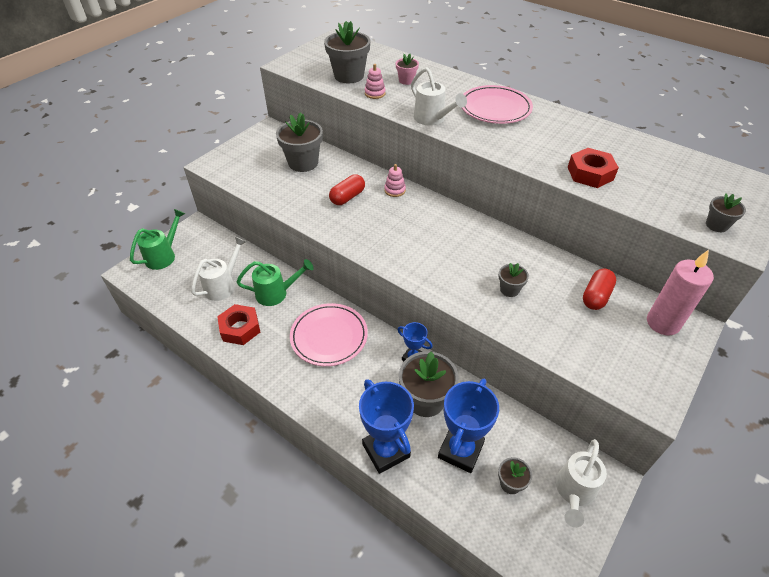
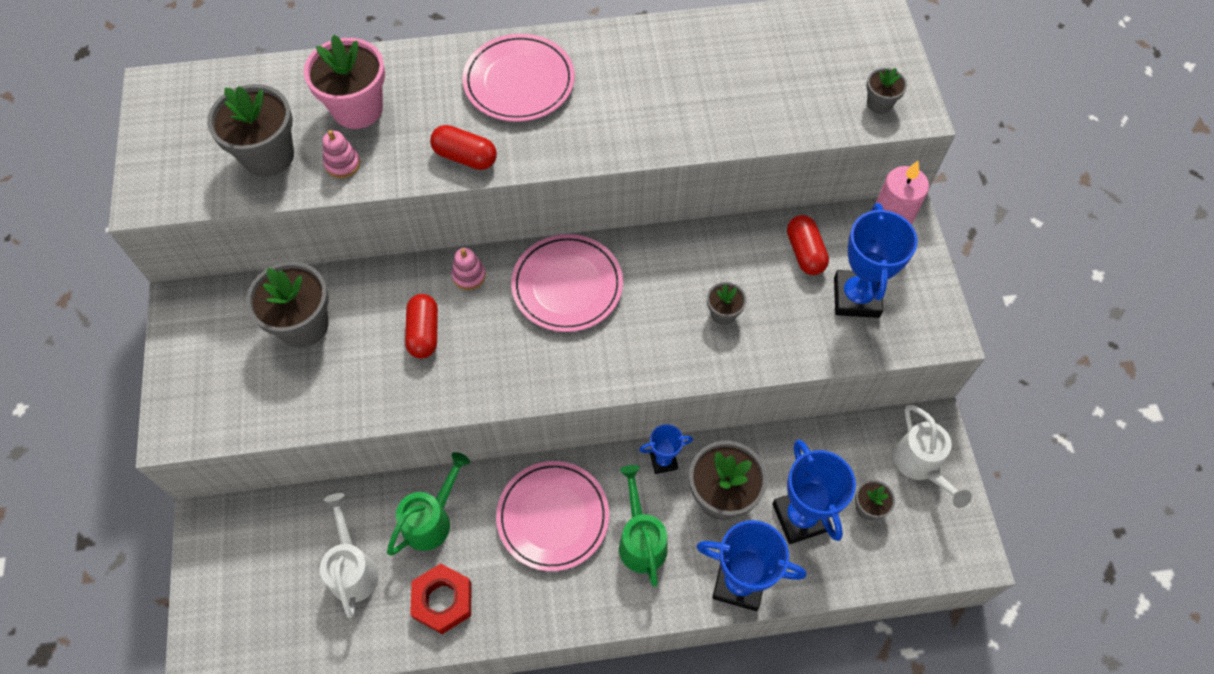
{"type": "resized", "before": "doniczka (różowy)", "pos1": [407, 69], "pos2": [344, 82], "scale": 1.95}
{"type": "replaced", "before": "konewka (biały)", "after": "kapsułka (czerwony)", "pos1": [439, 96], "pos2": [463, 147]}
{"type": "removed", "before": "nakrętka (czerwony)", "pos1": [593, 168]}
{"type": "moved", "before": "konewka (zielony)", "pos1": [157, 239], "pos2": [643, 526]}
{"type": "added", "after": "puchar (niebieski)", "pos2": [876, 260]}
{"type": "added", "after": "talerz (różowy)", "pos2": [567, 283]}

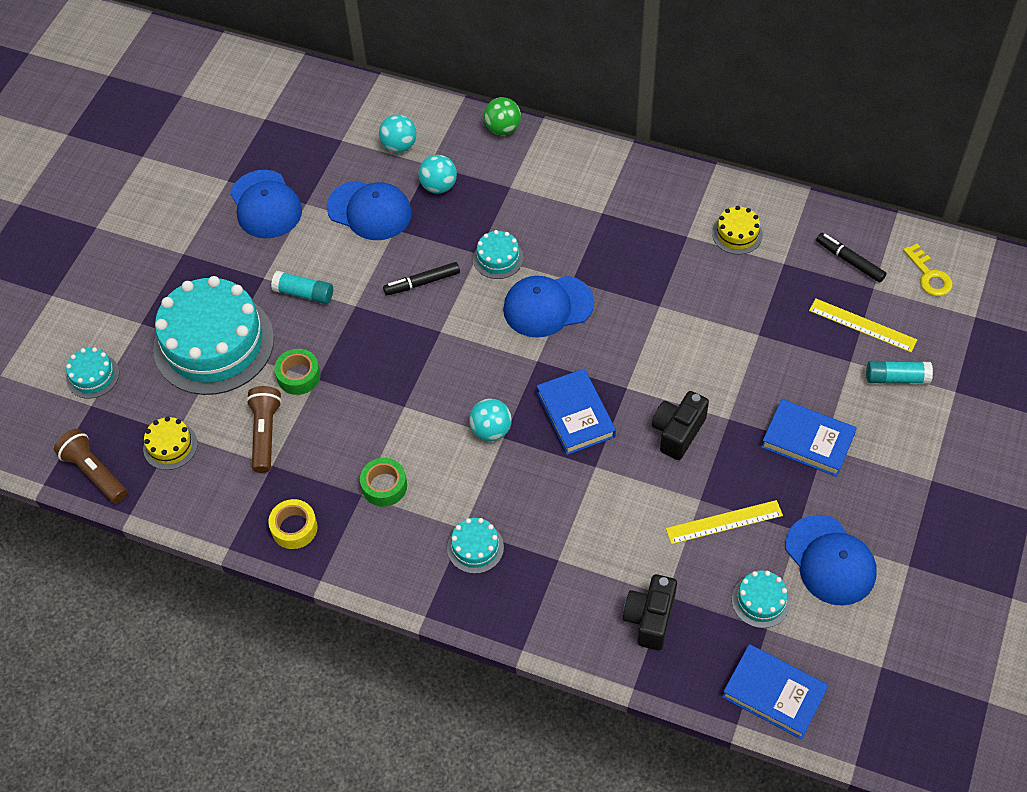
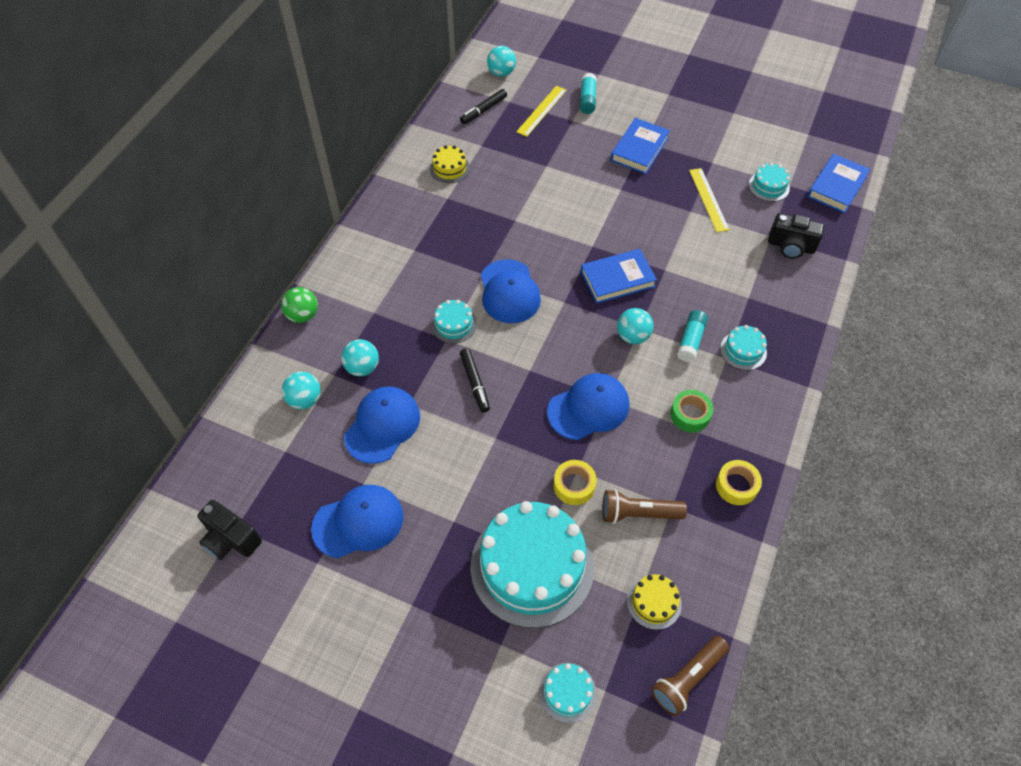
{"type": "replaced", "before": "klucz (żółty)", "after": "piłka (turkusowy)", "pos1": [928, 270], "pos2": [501, 61]}
{"type": "moved", "before": "klej w sztyfcie (turkusowy)", "pos1": [302, 287], "pos2": [692, 336]}
{"type": "recoloured", "before": "taśma klejąca (zielony)", "after": "taśma klejąca (żółty)", "pos1": [297, 372], "pos2": [575, 482]}
{"type": "moved", "before": "aparat fotograficzny (czarny)", "pos1": [680, 425], "pos2": [229, 530]}
{"type": "moved", "before": "czapka (niebieski)", "pos1": [831, 560], "pos2": [588, 406]}

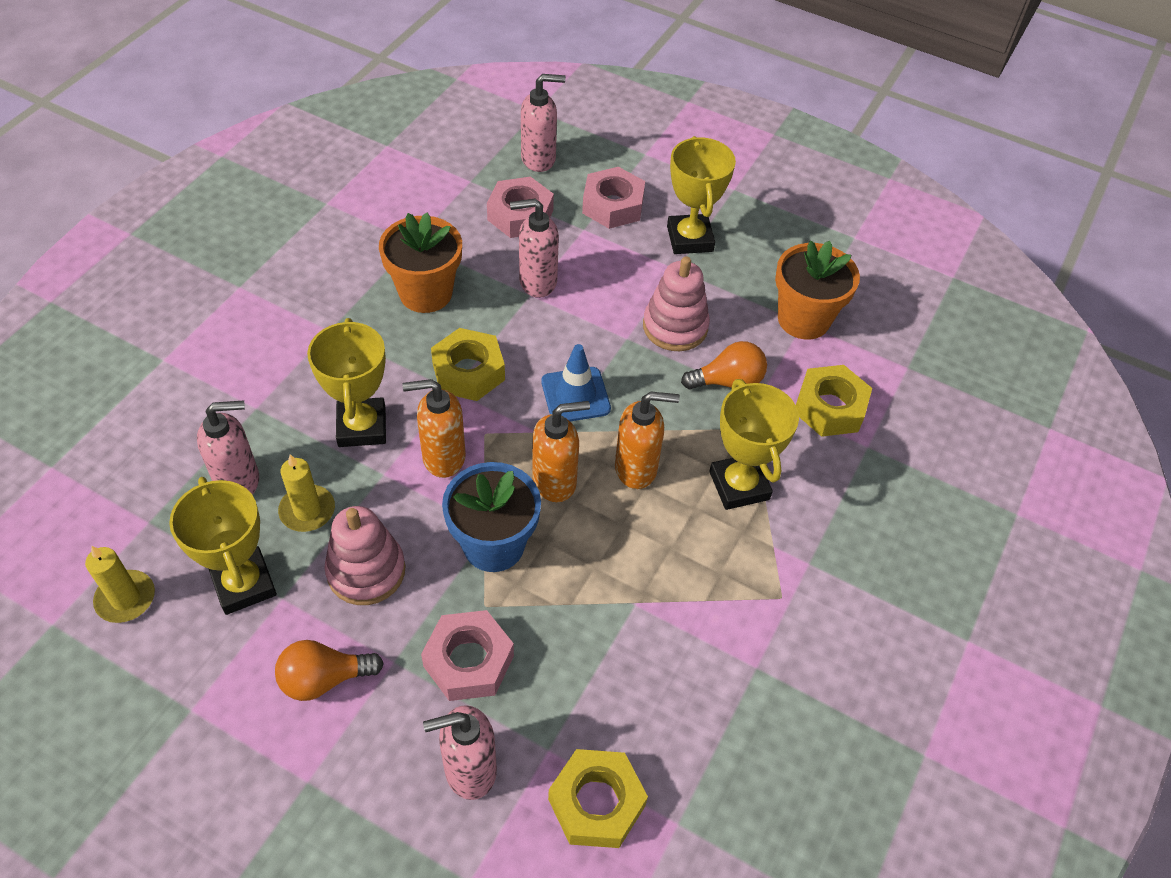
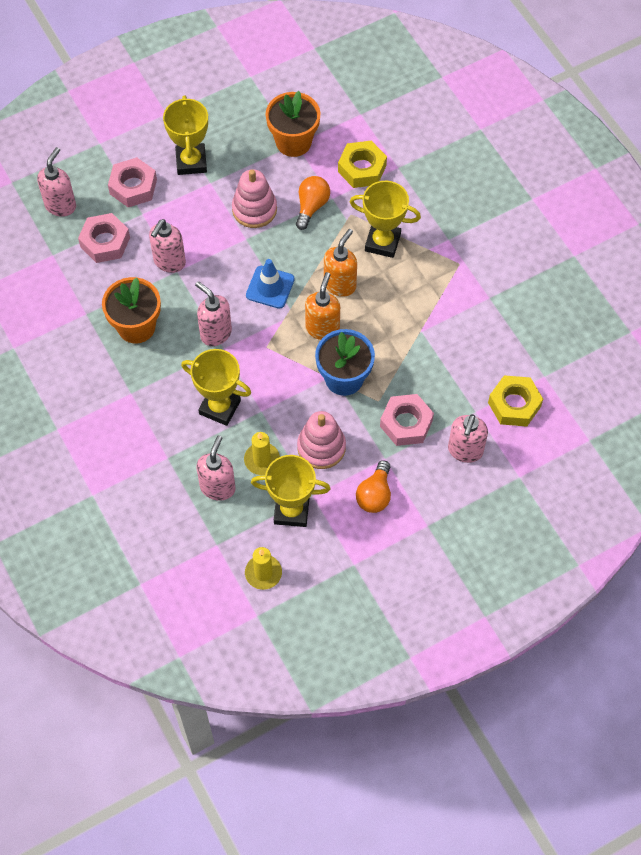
{"type": "turned", "before": "puchar (żółty)", "pos1": [701, 195], "pos2": [185, 135], "turn": 60}
{"type": "replaced", "before": "nakrętka (żółty)", "after": "dozownik mydła (różowy)", "pos1": [468, 364], "pos2": [213, 313]}
{"type": "removed", "before": "dozownik mydła (pomarańczowy)", "pos1": [434, 428]}

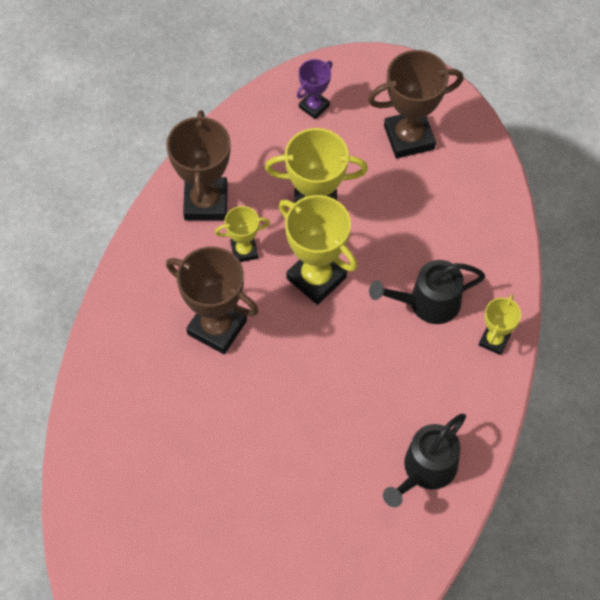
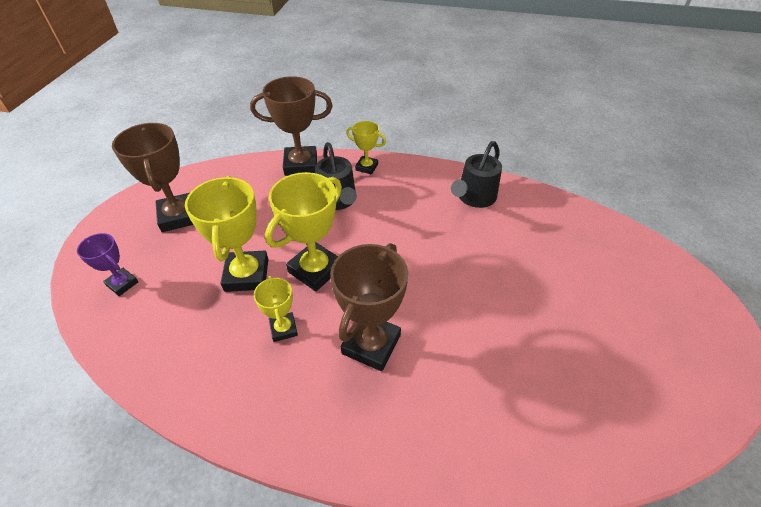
{"type": "moved", "before": "puchar (brązowy)", "pos1": [198, 165], "pos2": [291, 126]}
{"type": "turned", "before": "konewka (czarny)", "pos1": [424, 460], "pos2": [476, 174], "turn": 90}

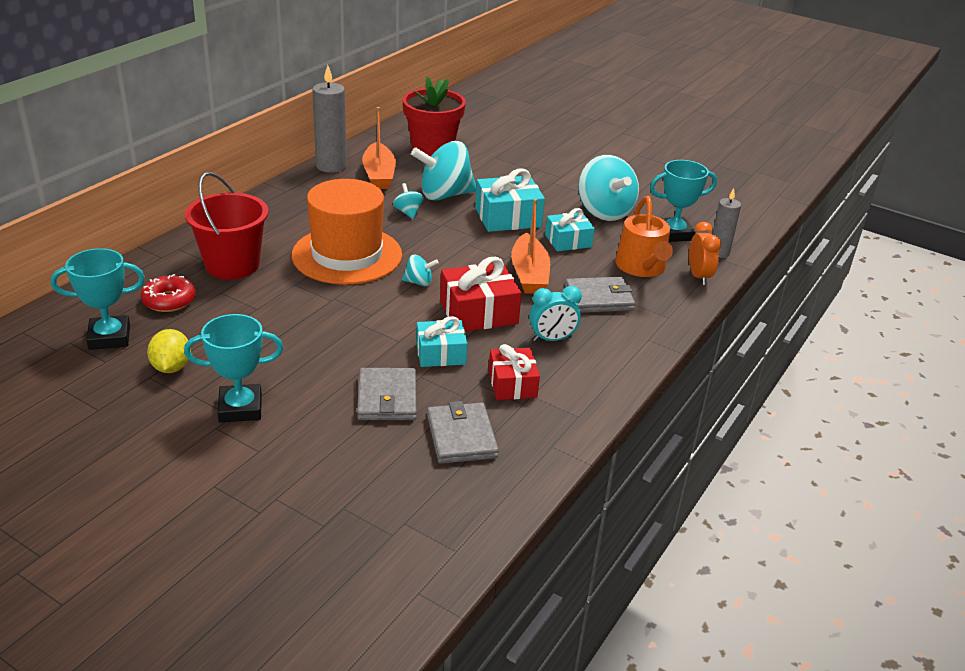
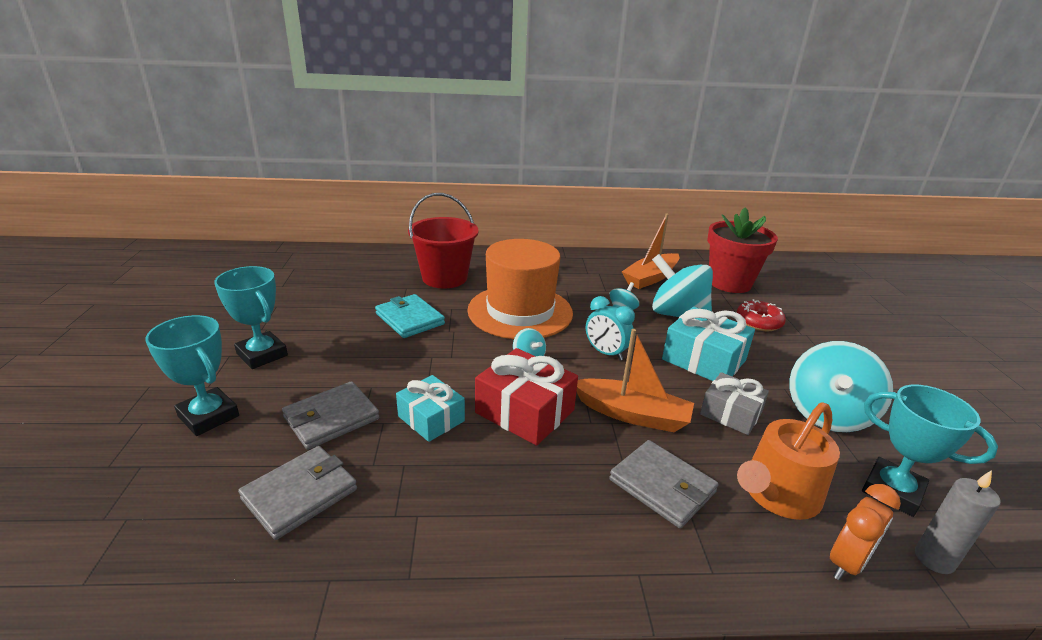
{"type": "removed", "before": "świeca (szary)", "pos1": [329, 119]}
{"type": "turned", "before": "łódka (pomarańczowy)", "pos1": [530, 246], "pos2": [635, 380], "turn": -120}
{"type": "recoloured", "before": "prezent (turkusowy)", "after": "prezent (szary)", "pos1": [570, 229], "pos2": [734, 403]}
{"type": "moved", "before": "puchar (turkusowy)", "pos1": [98, 299], "pos2": [192, 375]}
{"type": "moved", "before": "donut (czerwony)", "pos1": [168, 293], "pos2": [761, 315]}
{"type": "moved", "before": "budzik (turkusowy)", "pos1": [555, 314], "pos2": [610, 328]}
{"type": "removed", "before": "cytryna (żółty)", "pos1": [169, 351]}
{"type": "removed", "before": "prezent (czerwony)", "pos1": [514, 372]}
{"type": "added", "after": "portfel (turkusowy)", "pos2": [410, 316]}

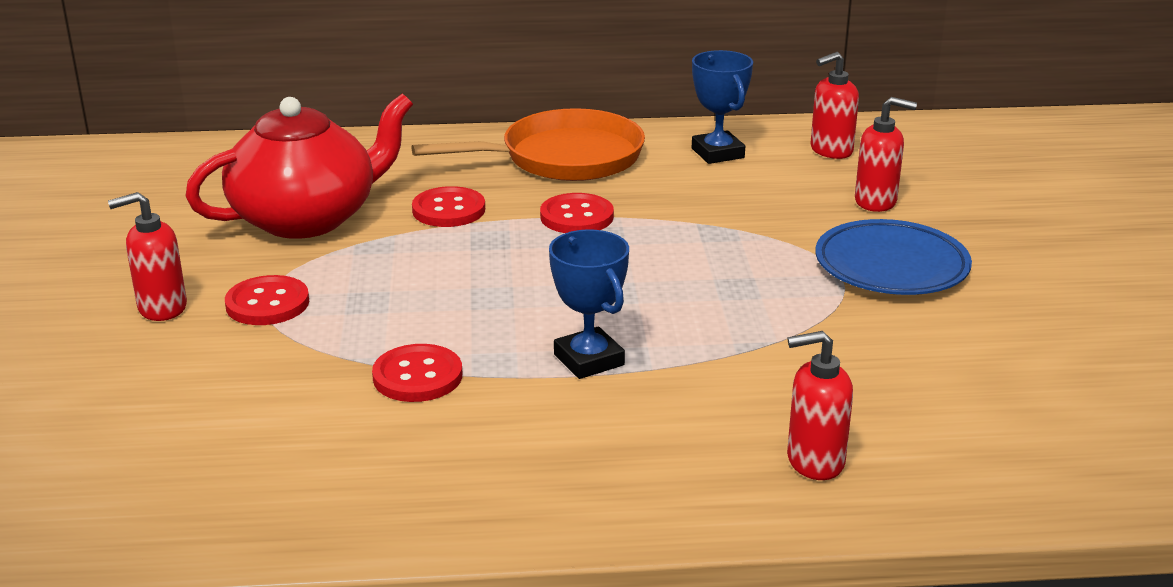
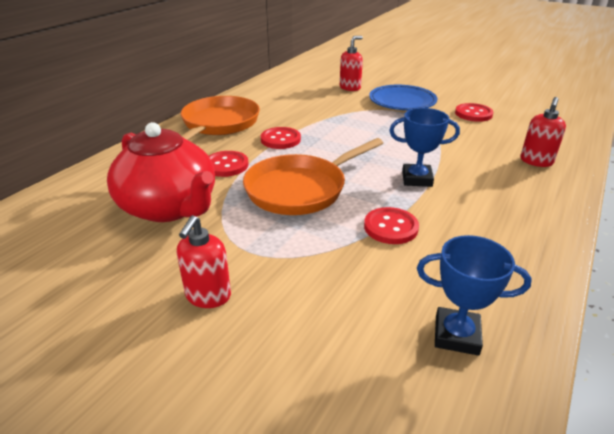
{"type": "moved", "before": "puchar (niebieski)", "pos1": [722, 107], "pos2": [474, 295]}
{"type": "removed", "before": "dozownik mydła (czerwony)", "pos1": [834, 105]}
{"type": "turned", "before": "imbryk (czerwony)", "pos1": [299, 166], "pos2": [161, 172], "turn": 135}
{"type": "moved", "before": "guzik (czerwony)", "pos1": [267, 300], "pos2": [474, 112]}
{"type": "added", "after": "patelnia (pomarańczowy)", "pos2": [313, 176]}

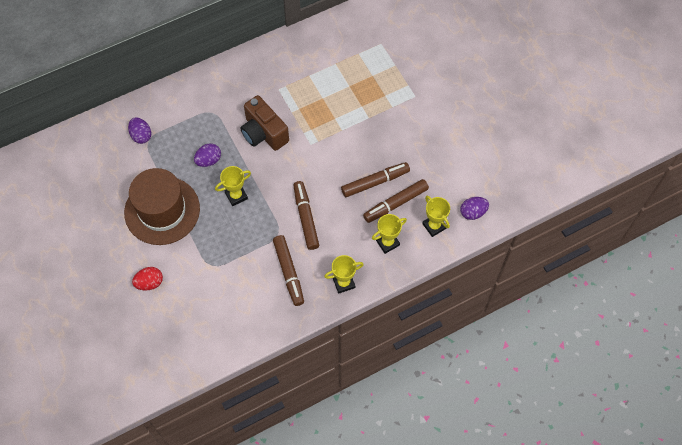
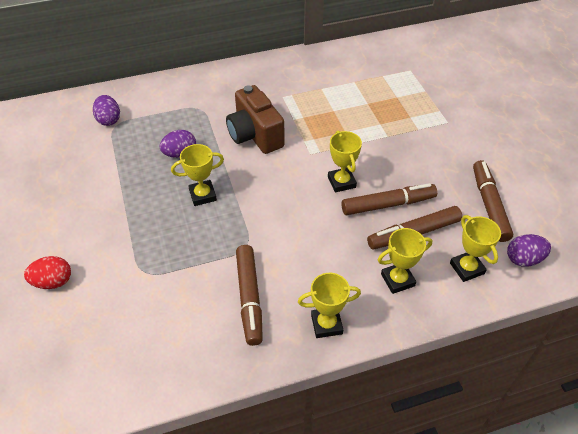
{"type": "removed", "before": "kapelusz (brązowy)", "pos1": [162, 206]}
{"type": "moved", "before": "flamaster (brązowy)", "pos1": [306, 215], "pos2": [493, 201]}
{"type": "added", "after": "puchar (żółty)", "pos2": [345, 161]}

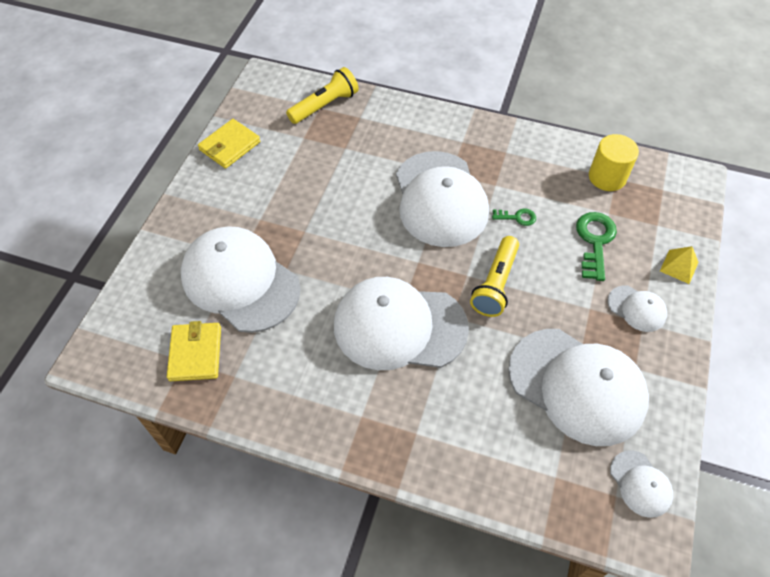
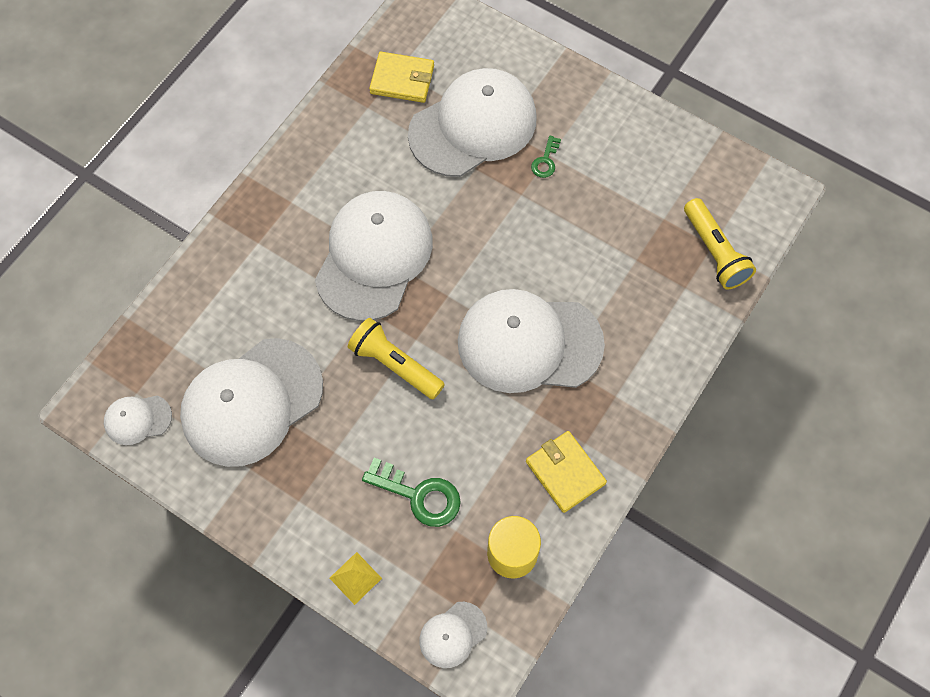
{"type": "moved", "before": "portfel (żółty)", "pos1": [229, 144], "pos2": [566, 472]}
{"type": "moved", "before": "klucz (zielony)", "pos1": [514, 217], "pos2": [546, 157]}
{"type": "moved", "before": "czapka (biały)", "pos1": [637, 308], "pos2": [453, 635]}

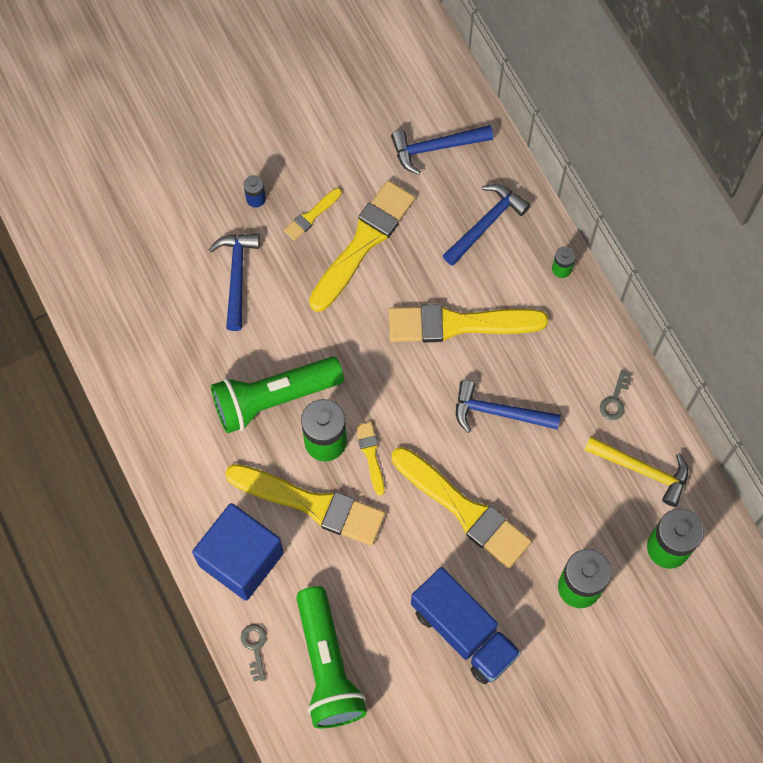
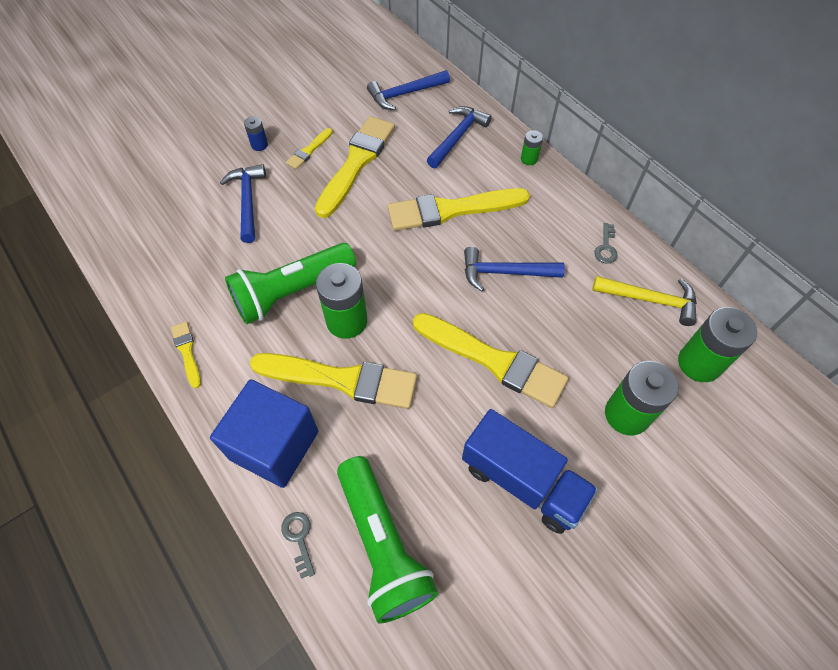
{"type": "moved", "before": "pędzel (żółty)", "pos1": [370, 459], "pos2": [186, 355]}

